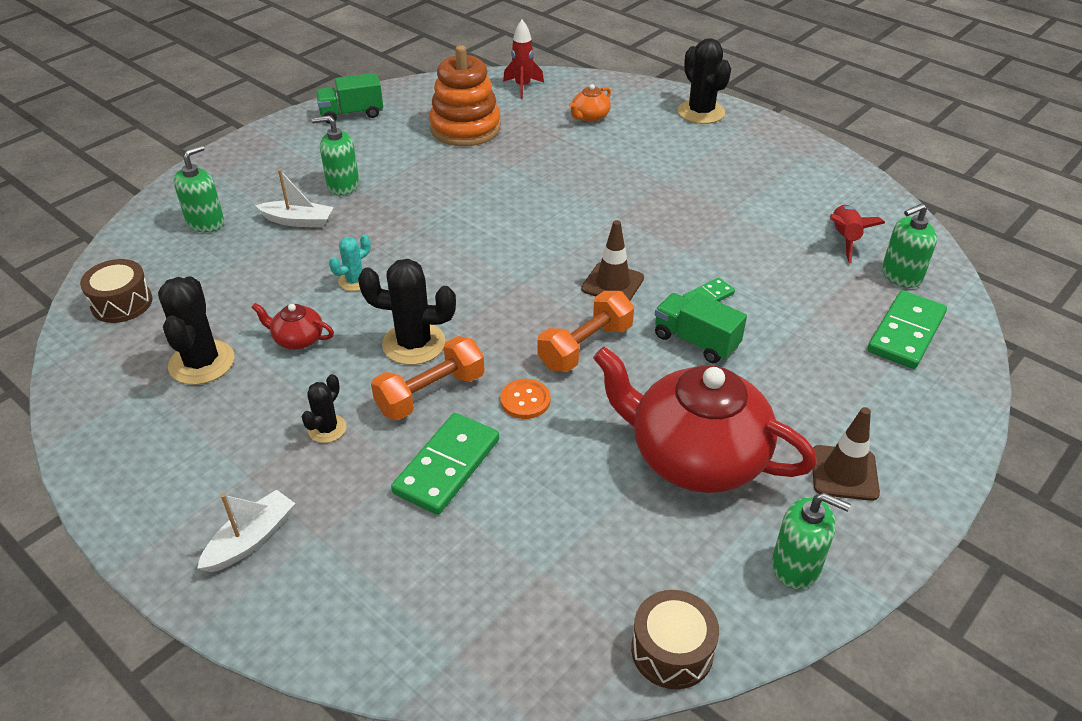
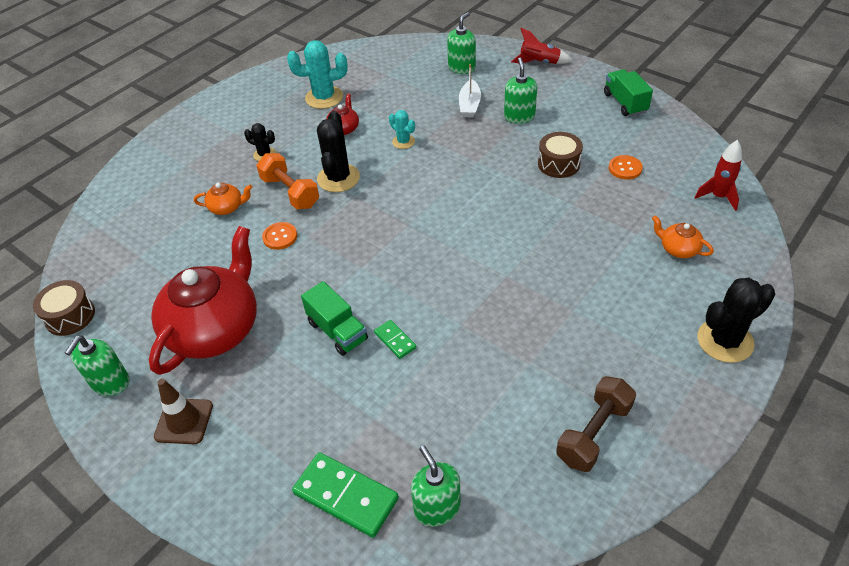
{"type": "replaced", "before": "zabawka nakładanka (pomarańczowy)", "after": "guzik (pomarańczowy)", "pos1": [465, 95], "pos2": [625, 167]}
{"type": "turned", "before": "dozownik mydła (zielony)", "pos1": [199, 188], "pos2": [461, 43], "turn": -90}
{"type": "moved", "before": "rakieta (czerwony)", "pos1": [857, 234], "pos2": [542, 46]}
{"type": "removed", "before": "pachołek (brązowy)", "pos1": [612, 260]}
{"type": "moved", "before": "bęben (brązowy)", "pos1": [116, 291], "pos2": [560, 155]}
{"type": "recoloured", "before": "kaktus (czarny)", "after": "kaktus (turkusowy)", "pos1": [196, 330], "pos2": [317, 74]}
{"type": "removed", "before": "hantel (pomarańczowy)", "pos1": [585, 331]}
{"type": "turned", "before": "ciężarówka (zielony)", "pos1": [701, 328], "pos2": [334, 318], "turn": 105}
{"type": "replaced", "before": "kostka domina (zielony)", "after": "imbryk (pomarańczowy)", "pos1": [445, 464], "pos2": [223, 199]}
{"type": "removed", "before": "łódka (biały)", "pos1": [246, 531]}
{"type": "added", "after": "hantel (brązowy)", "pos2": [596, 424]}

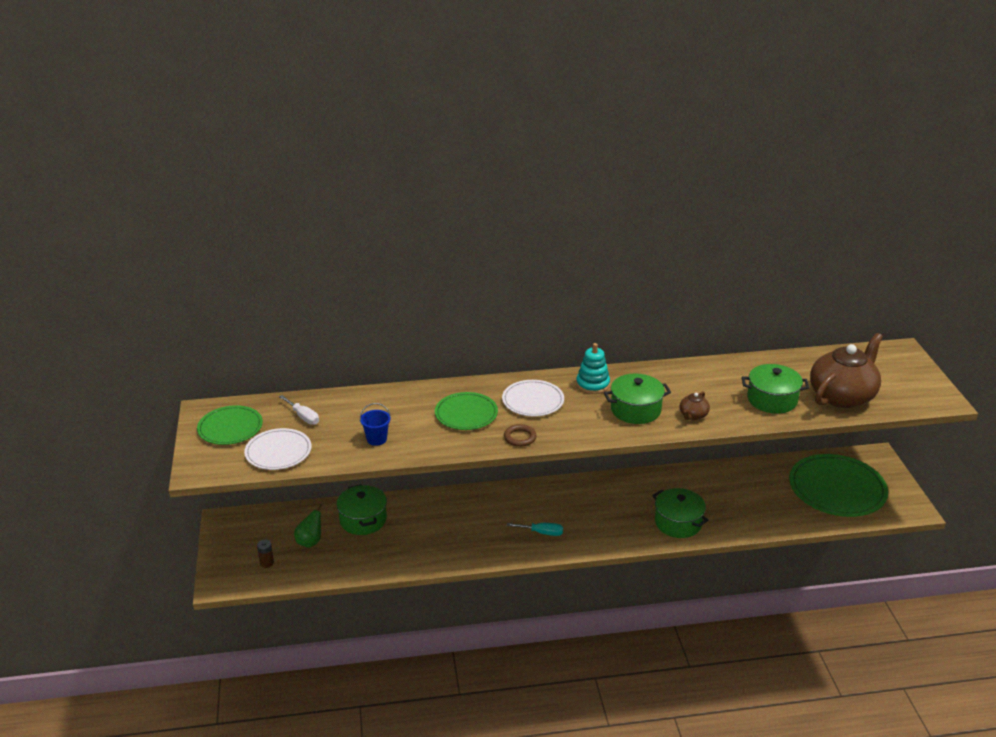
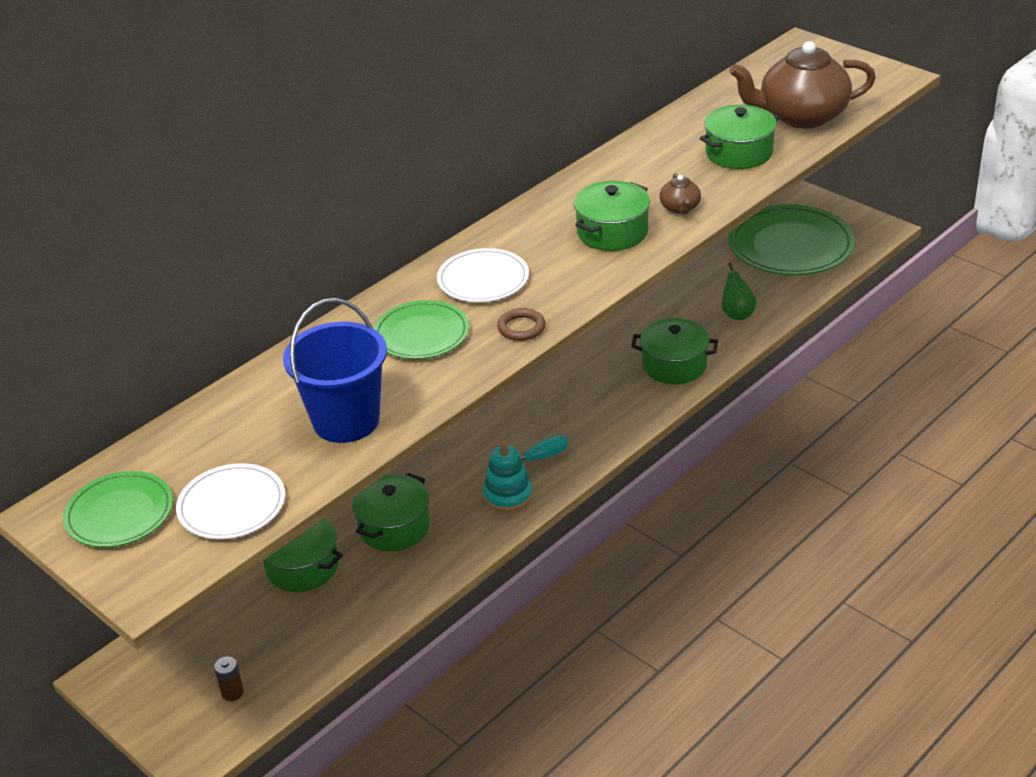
{"type": "turned", "before": "imbryk (brązowy)", "pos1": [846, 370], "pos2": [802, 84], "turn": -105}
{"type": "moved", "before": "zabawka nakładanka (turkusowy)", "pos1": [593, 368], "pos2": [507, 476]}
{"type": "removed", "before": "śrubokręt (biały)", "pos1": [299, 410]}
{"type": "resized", "before": "wiadro (niebieski)", "pos1": [375, 424], "pos2": [335, 370], "scale": 2.13}
{"type": "moved", "before": "gruszka (zielony)", "pos1": [308, 525], "pos2": [739, 291]}
{"type": "added", "after": "garnek (zielony)", "pos2": [391, 512]}

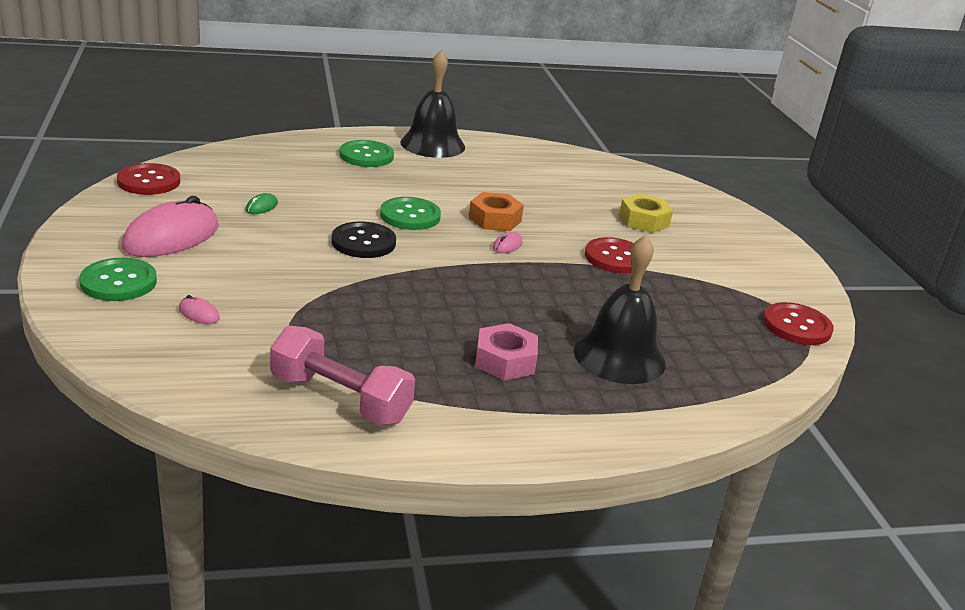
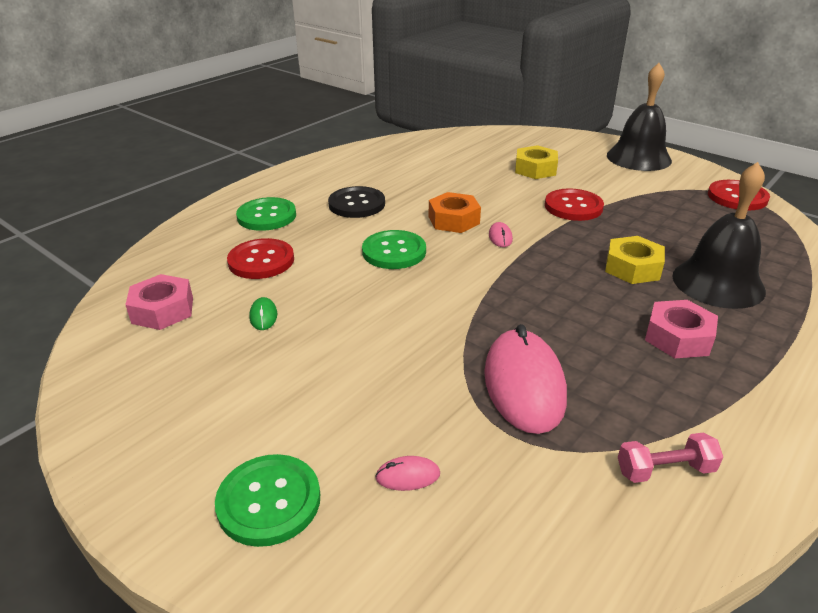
{"type": "moved", "before": "dzwonek (czarny)", "pos1": [432, 104], "pos2": [639, 117]}
{"type": "moved", "before": "guzik (czerwony)", "pos1": [148, 179], "pos2": [260, 258]}
{"type": "moved", "before": "myszka (różowy)", "pos1": [170, 226], "pos2": [525, 379]}
{"type": "moved", "before": "guzik (czarny)", "pos1": [364, 239], "pos2": [356, 202]}
{"type": "resized", "before": "hantel (różowy)", "pos1": [342, 375], "pos2": [670, 458], "scale": 0.55}
{"type": "added", "after": "nakrętka (żółty)", "pos2": [635, 260]}
{"type": "added", "after": "nakrętka (różowy)", "pos2": [159, 302]}

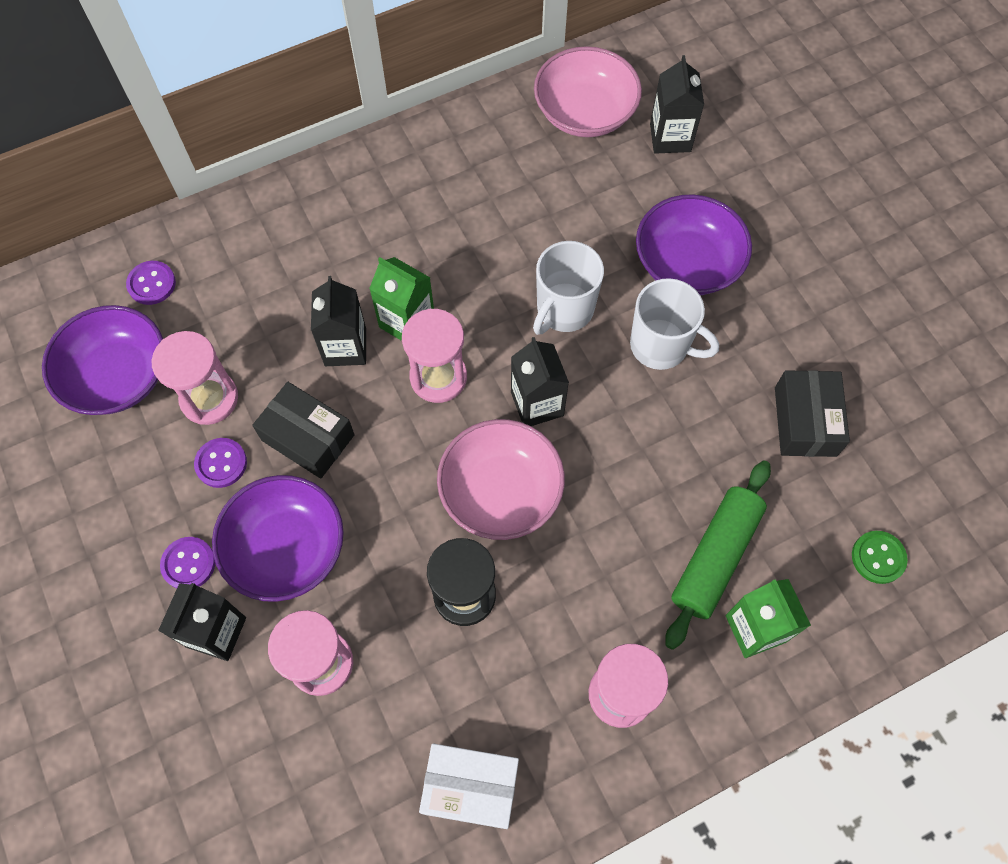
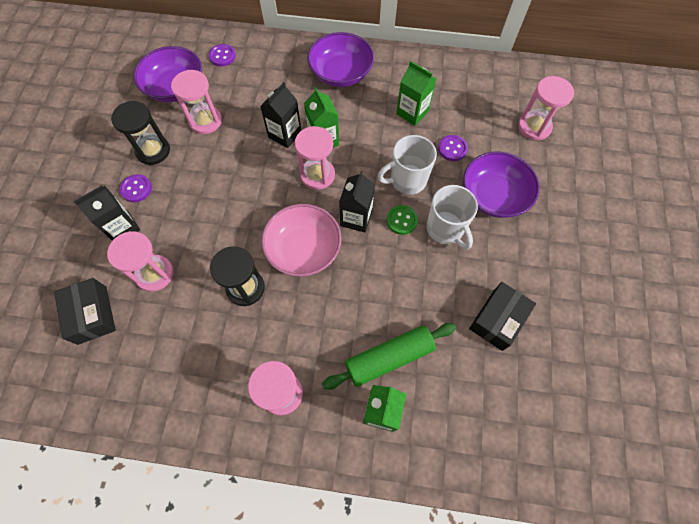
{"type": "removed", "before": "miska (różowy)", "pos1": [588, 91]}
{"type": "replaced", "before": "karton mleka (czarny)", "after": "klepsydra (różowy)", "pos1": [677, 104], "pos2": [546, 108]}
{"type": "moved", "before": "pudełko (czarny)", "pos1": [303, 430], "pos2": [85, 311]}
{"type": "moved", "before": "guzik (fioletowy)", "pos1": [220, 463], "pos2": [453, 148]}
{"type": "moved", "before": "miska (fioletowy)", "pos1": [278, 538], "pos2": [340, 59]}
{"type": "moved", "before": "guzik (zielony)", "pos1": [880, 557], "pos2": [402, 220]}
{"type": "removed", "before": "pudełko (biały)", "pos1": [469, 786]}
{"type": "added", "after": "karton mleka (zielony)", "pos2": [416, 93]}
{"type": "added", "after": "klepsydra (czarny)", "pos2": [140, 133]}

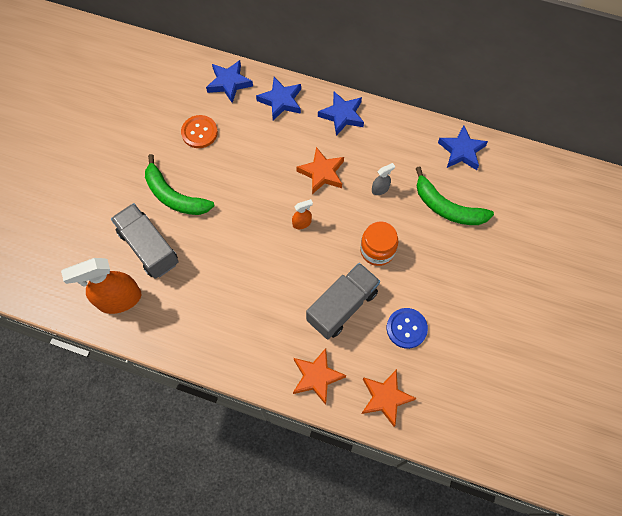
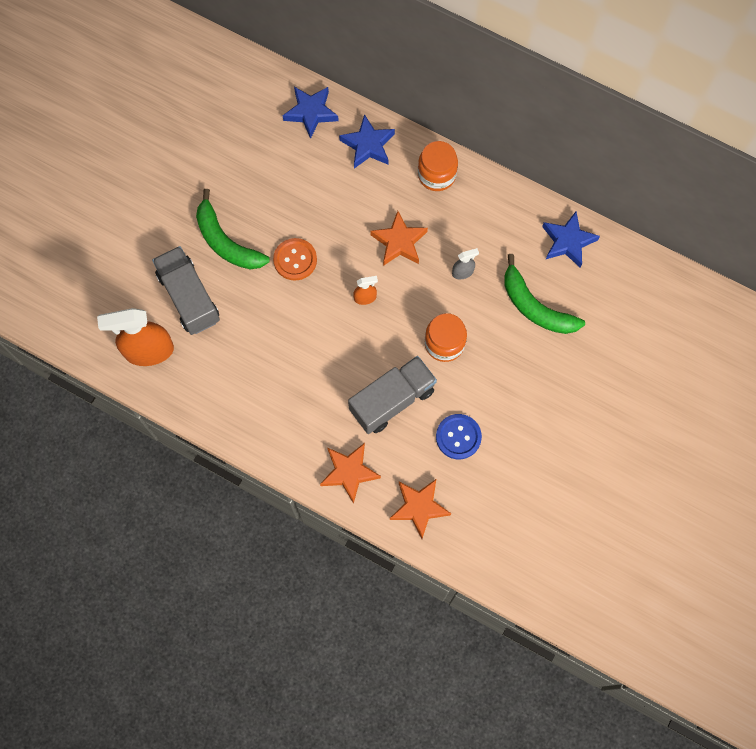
{"type": "replaced", "before": "gwiazda (niebieski)", "after": "słoik (pomarańczowy)", "pos1": [341, 113], "pos2": [438, 166]}
{"type": "moved", "before": "guzik (pomarańczowy)", "pos1": [199, 131], "pos2": [295, 259]}

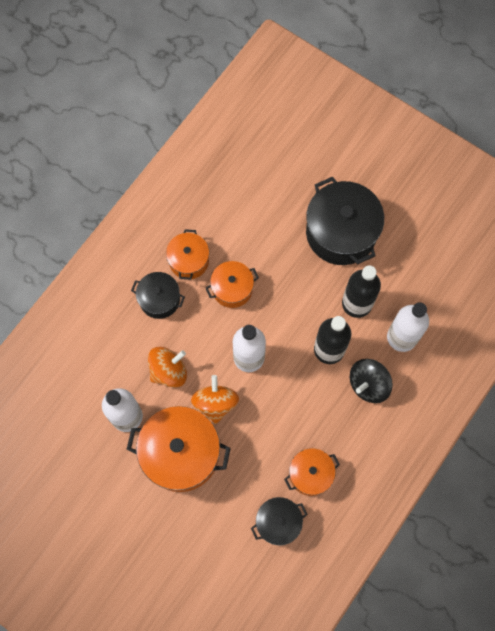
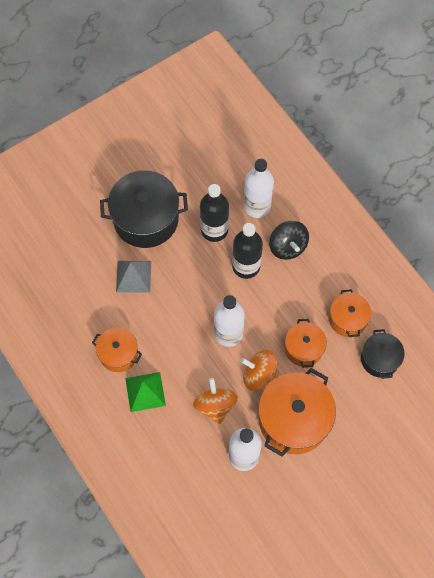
{"type": "moved", "before": "garnek (pomarańczowy)", "pos1": [232, 284], "pos2": [306, 343]}
{"type": "replaced", "before": "garnek (czarny)", "after": "piramida (zielony)", "pos1": [158, 295], "pos2": [145, 392]}
{"type": "added", "after": "piramida (szary)", "pos2": [133, 277]}

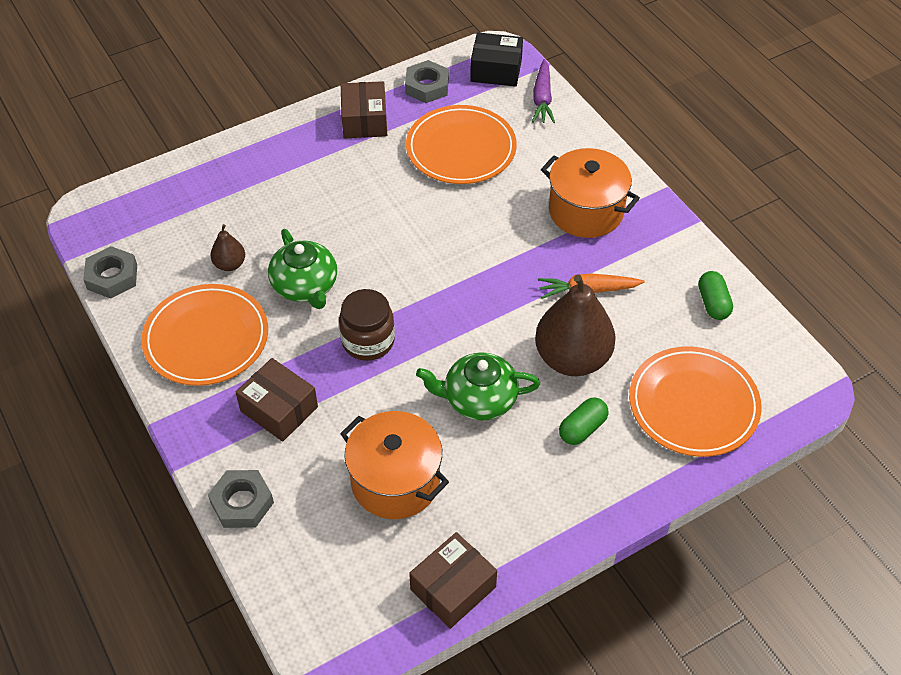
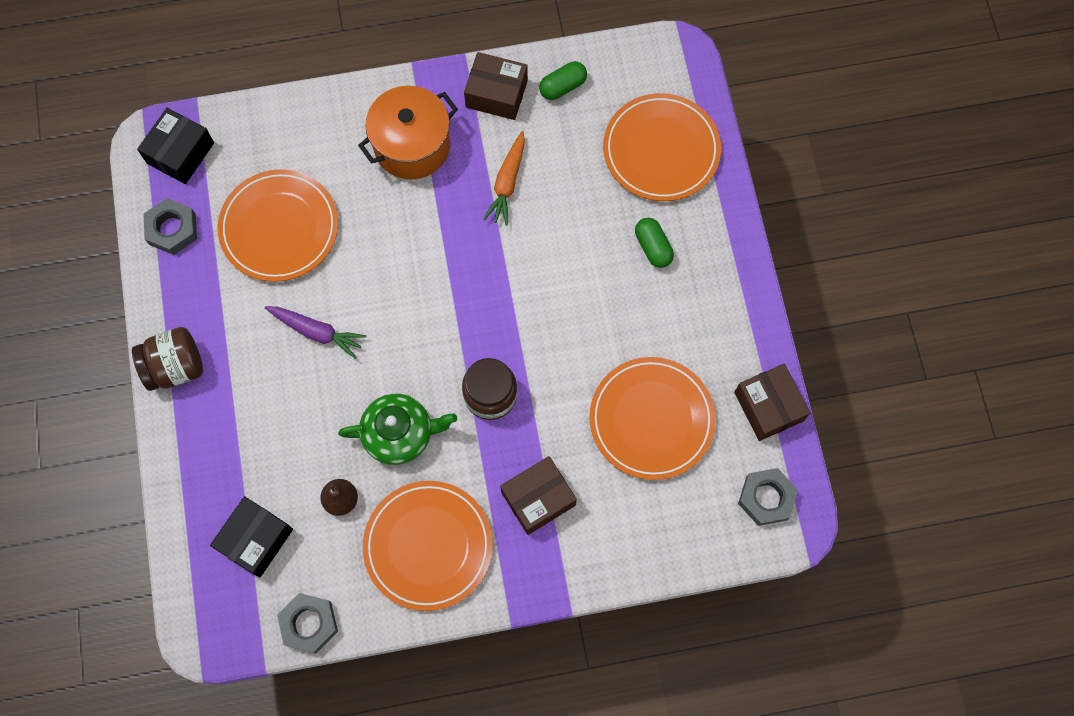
{"type": "moved", "before": "marchewka (fioletowy)", "pos1": [543, 91], "pos2": [315, 332]}
{"type": "moved", "before": "pudełko (brązowy)", "pos1": [364, 109], "pos2": [496, 86]}
{"type": "turned", "before": "kapsułka (zielony)", "pos1": [715, 295], "pos2": [563, 80], "turn": -45}
{"type": "removed", "before": "gruszka (brązowy)", "pos1": [575, 325]}
{"type": "removed", "before": "imbryk (zielony)", "pos1": [478, 386]}
{"type": "replaced", "before": "garnek (pomarańczowy)", "after": "talerz (pomarańczowy)", "pos1": [394, 465], "pos2": [652, 418]}
{"type": "moved", "before": "nakrętka (szary)", "pos1": [241, 499], "pos2": [768, 497]}
{"type": "added", "after": "słoik (brązowy)", "pos2": [167, 359]}
{"type": "added", "after": "pudełko (czarny)", "pos2": [251, 536]}

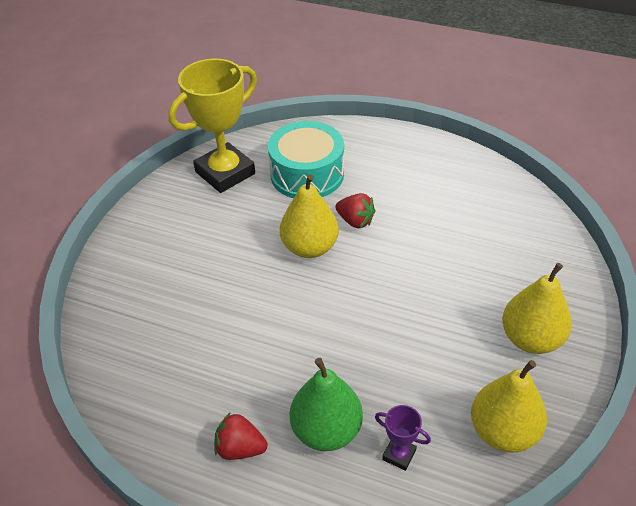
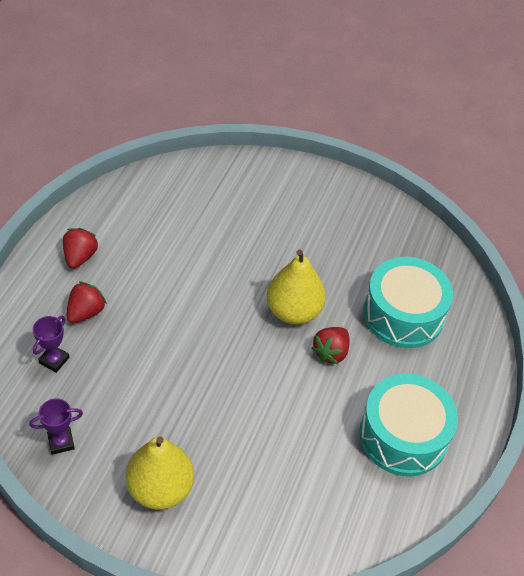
{"type": "removed", "before": "puchar (żółty)", "pos1": [213, 126]}
{"type": "replaced", "before": "gruszka (zielony)", "after": "truskawka (czerwony)", "pos1": [326, 404], "pos2": [86, 302]}
{"type": "replaced", "before": "gruszka (żółty)", "after": "puchar (fioletowy)", "pos1": [509, 406], "pos2": [56, 426]}
{"type": "added", "after": "bęben (turkusowy)", "pos2": [408, 424]}

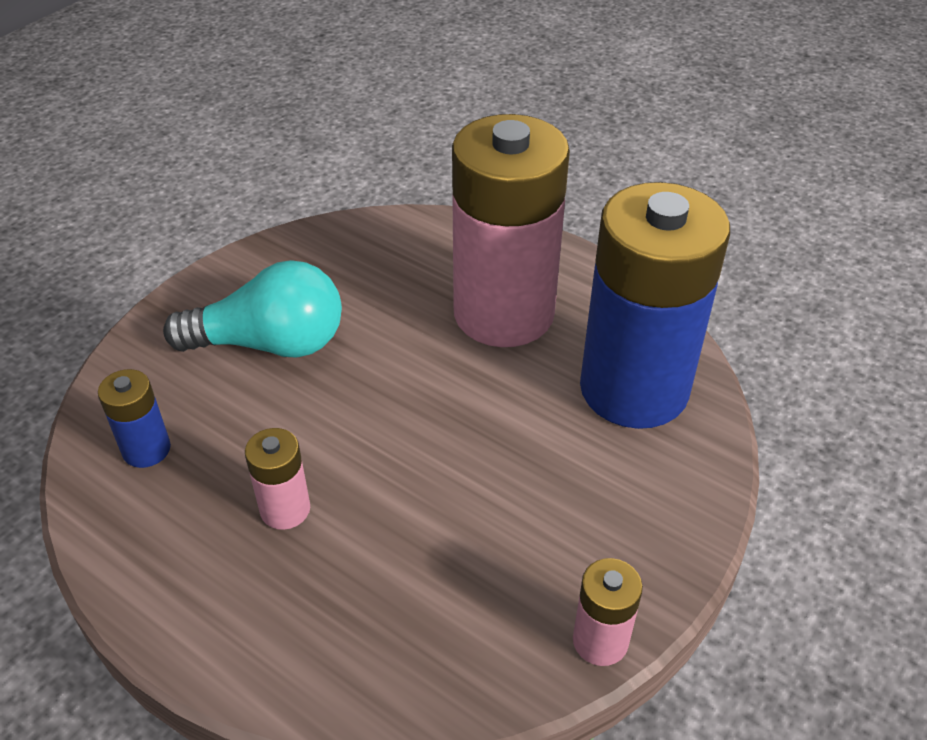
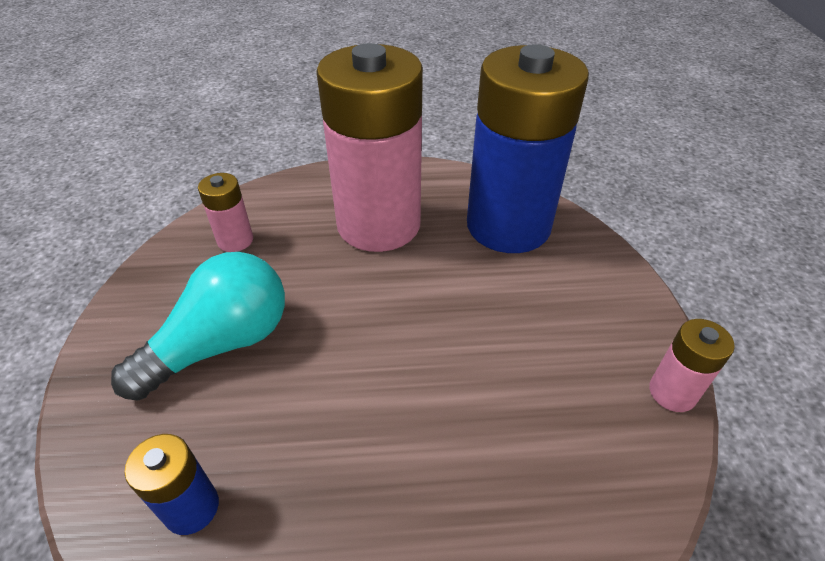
{"type": "moved", "before": "bateria (różowy)", "pos1": [277, 479], "pos2": [225, 212]}

